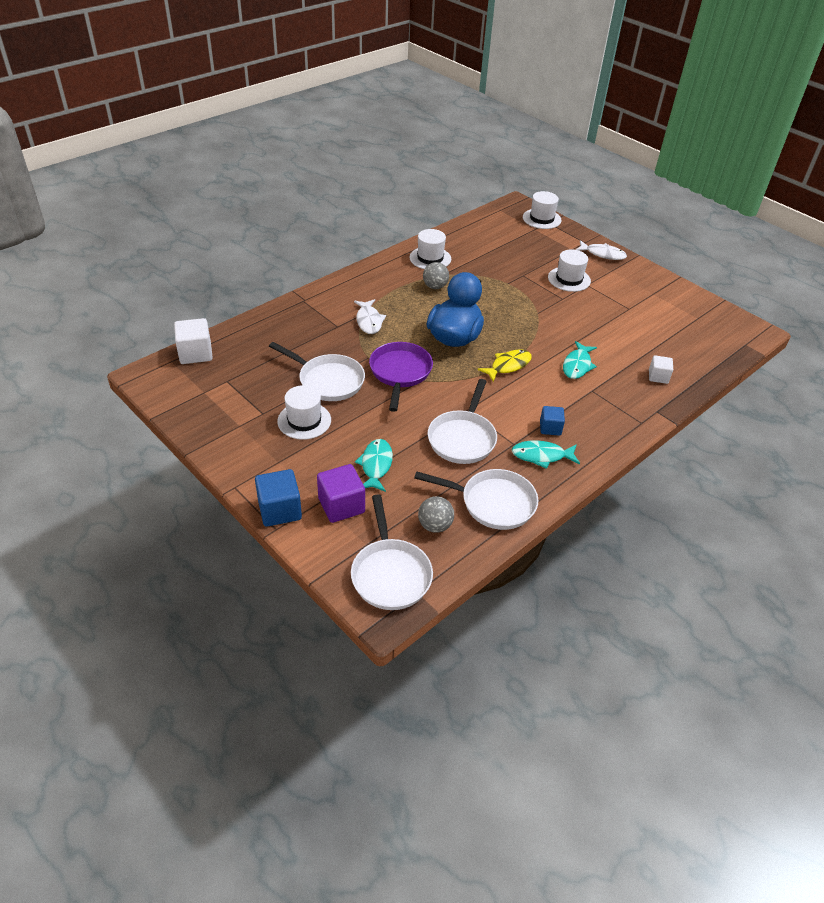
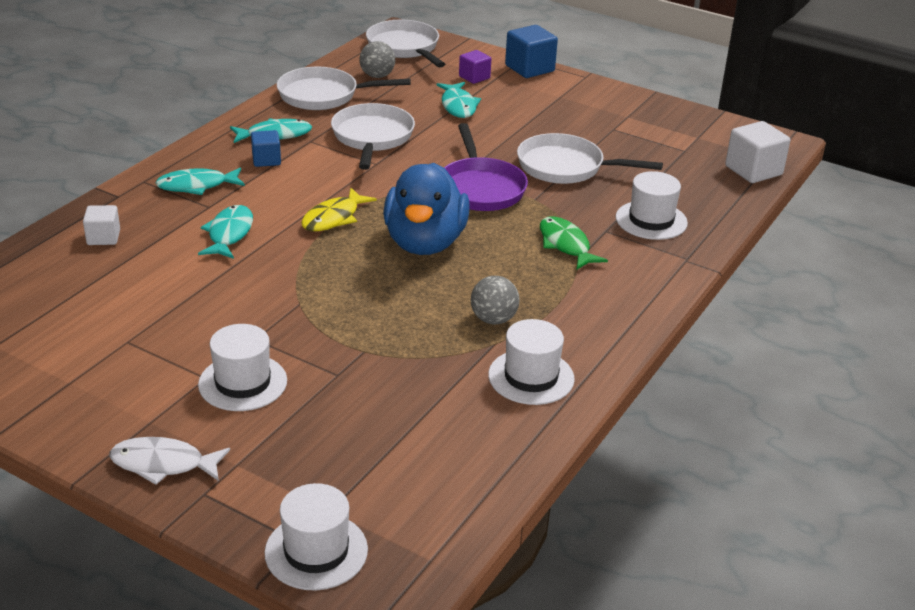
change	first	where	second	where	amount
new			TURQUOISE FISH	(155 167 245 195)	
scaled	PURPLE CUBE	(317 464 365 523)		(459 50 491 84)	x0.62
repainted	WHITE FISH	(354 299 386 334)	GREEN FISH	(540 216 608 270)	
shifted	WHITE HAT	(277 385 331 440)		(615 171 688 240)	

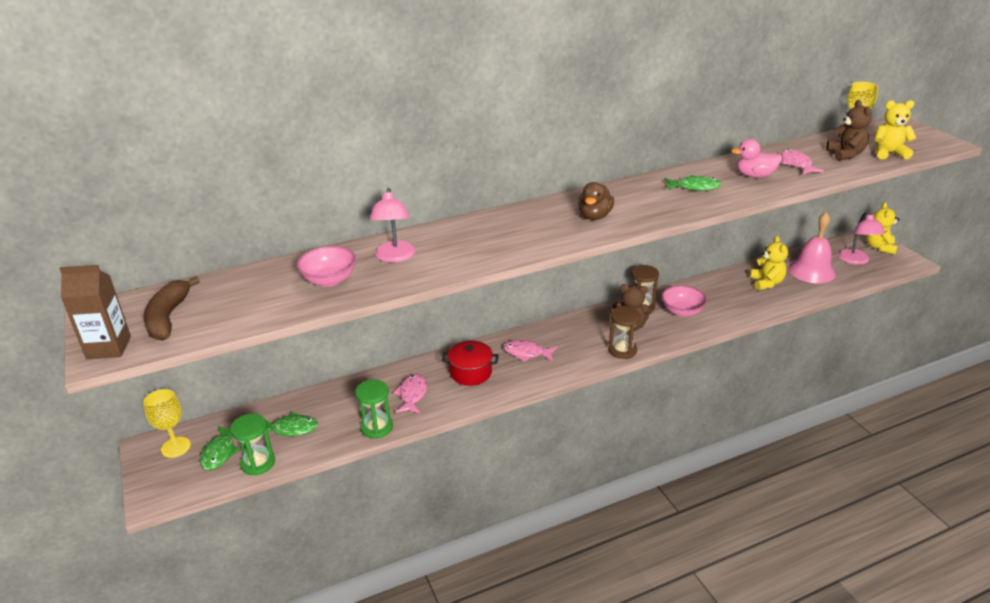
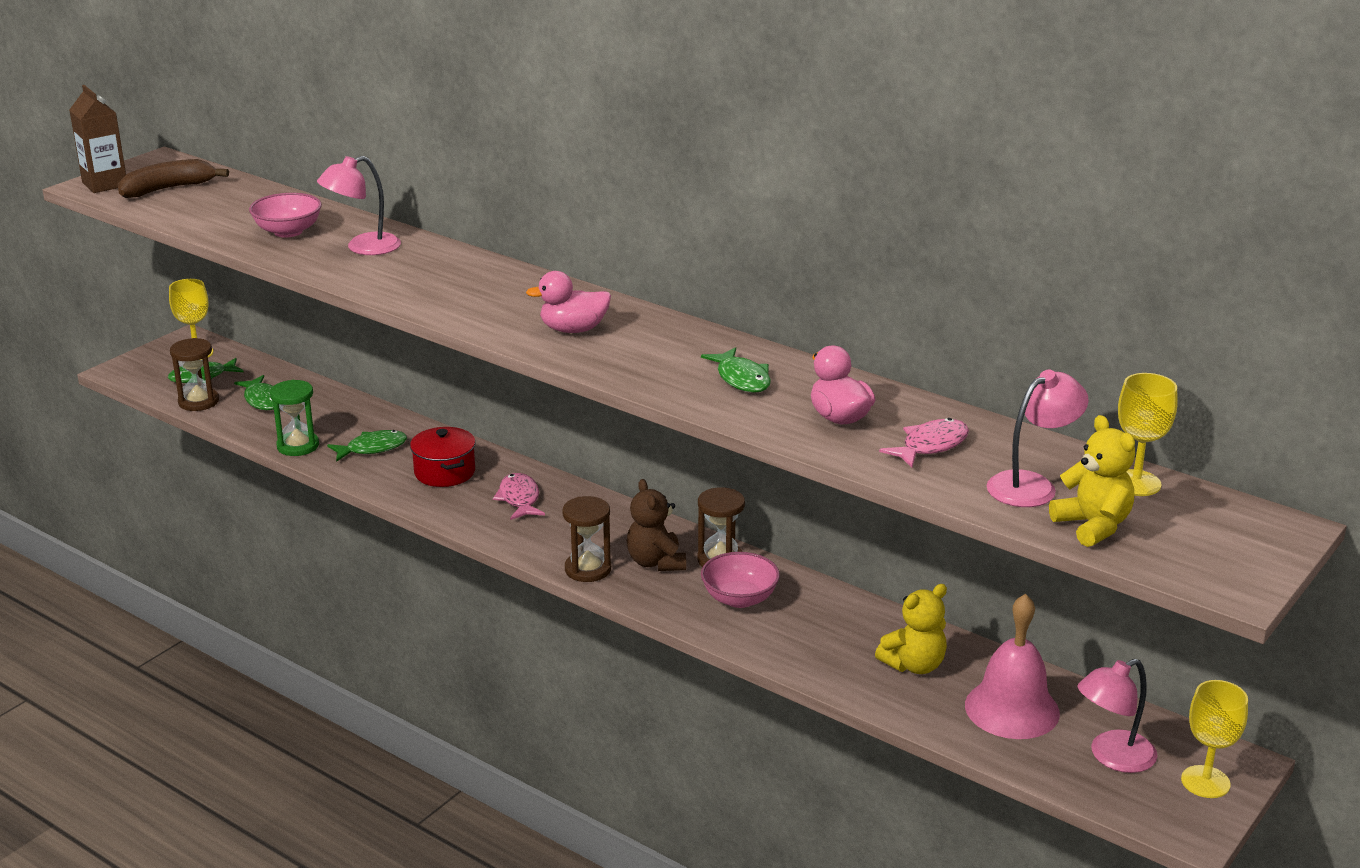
change	first	where	second	where	amount
repainted	GREEN HOURGLASS	(230 414 275 476)	BROWN HOURGLASS	(170 338 219 411)	
repainted	PINK FISH	(393 374 427 413)	GREEN FISH	(327 430 407 462)	
repainted	BROWN DUCK	(578 182 614 220)	PINK DUCK	(526 271 611 333)	
swapped	BROWN TEDDY BEAR	(826 100 872 161)	PINK LAMP	(987 370 1089 507)	
swapped	YELLOW TEDDY BEAR	(866 202 900 254)	YELLOW GOBLET	(1181 680 1248 798)	

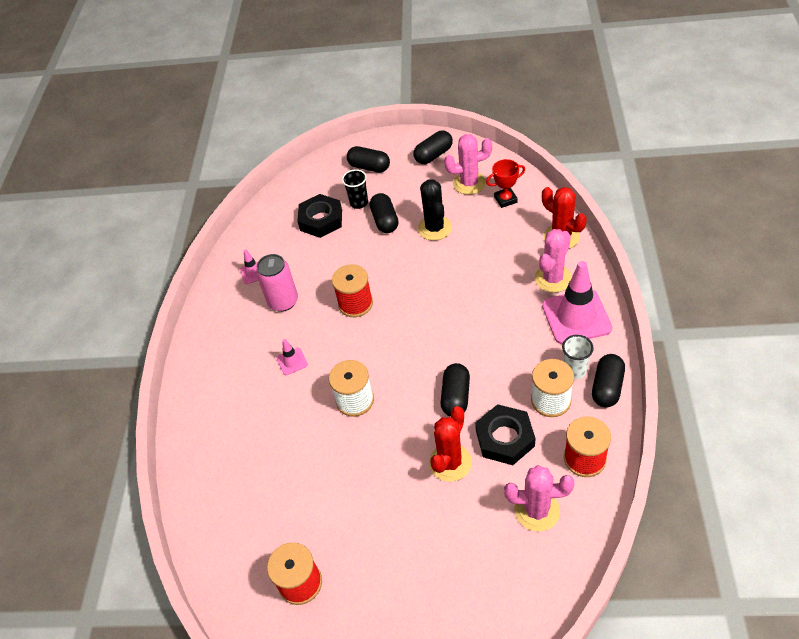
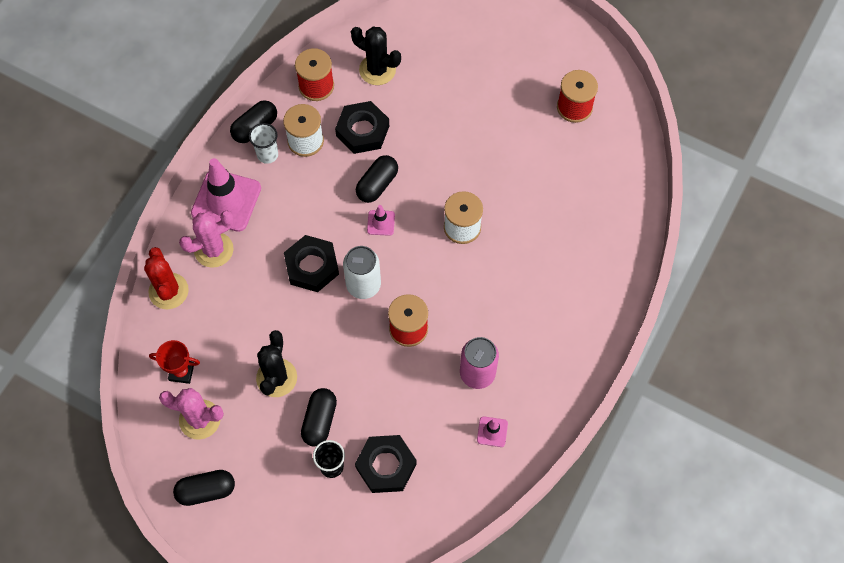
change	first	where	second	where	amount
new			BLACK NUT	(284 235 339 292)	
new			WHITE CAN	(343 246 381 299)	
repainted	PINK CACTUS	(504 465 575 531)	BLACK CACTUS	(351 27 401 85)	
shifted	PINK TRAFFIC CONE	(277 339 308 375)		(367 205 395 236)	
gone	BLACK CAPSULE	(347 146 390 173)			
gone	RED CACTUS	(429 406 472 482)			

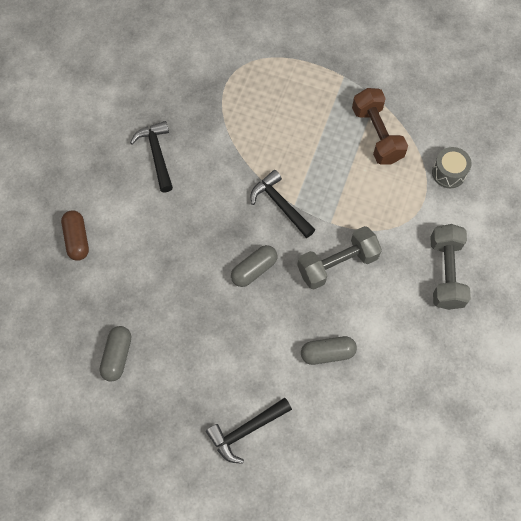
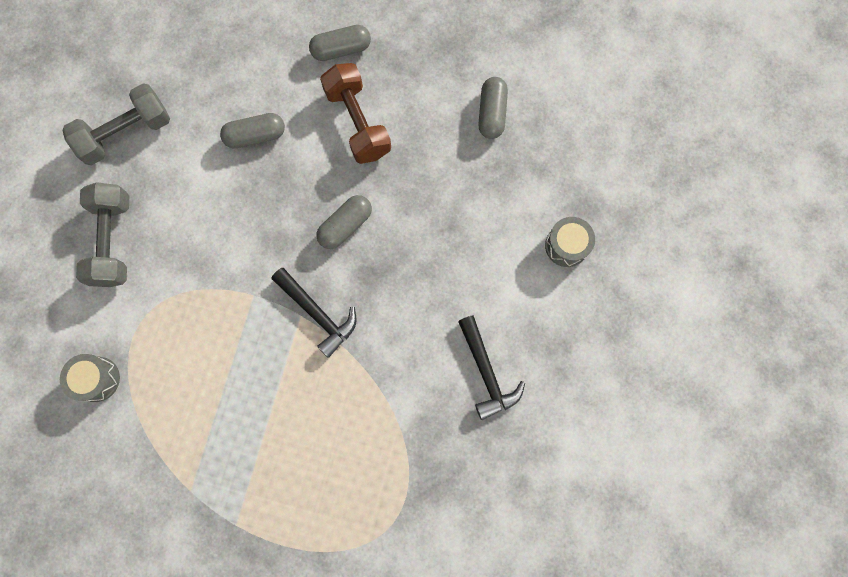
change	first	where	second	where	amount
shifted	GREY DUMBBELL	(297 226 382 289)		(62 83 170 165)	
swapped	BLACK HAMMER	(206 398 292 464)	GREY CAPSULE	(309 25 371 61)	
shifted	BROWN DUMBBELL	(352 88 408 165)		(320 63 391 164)	
swapped	BROWN CAPSULE	(61 210 89 261)	GREY DRUM	(545 217 595 267)	

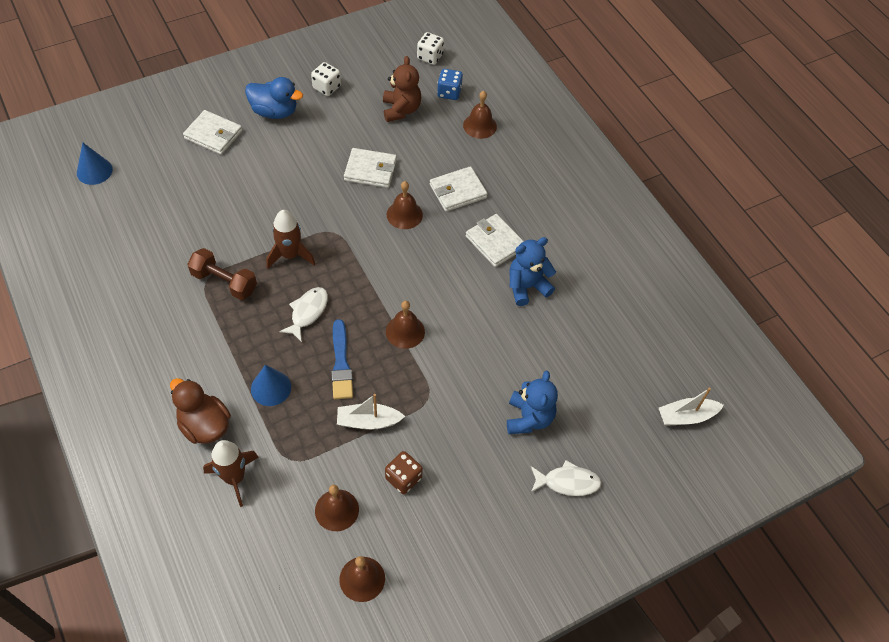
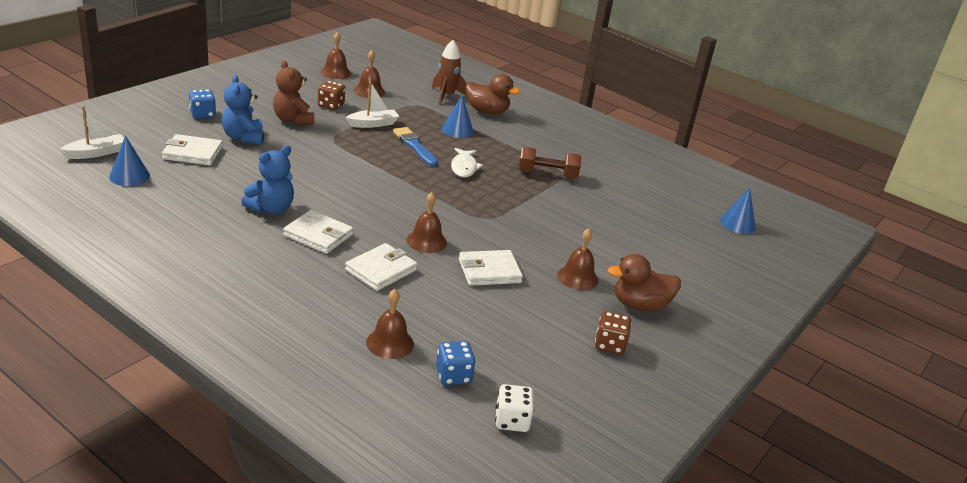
change	first	where	second	where	amount
new			BLUE CONE	(109 135 150 186)	
shifted	WHITE WALLET	(183 110 242 155)		(162 134 223 166)	
swapped	WHITE FISH	(531 460 602 496)	BLUE DICE	(189 89 216 119)	
shifted	BROWN TEDDY BEAR	(383 56 421 122)		(273 60 314 125)	
shifted	BROWN BELL	(386 301 425 349)		(557 228 598 290)	
repainted	WHITE DICE	(311 62 341 96)	BROWN DICE	(595 311 632 354)	
repainted	BLUE DUCK	(245 77 303 119)	BROWN DUCK	(607 254 681 311)	
gone	BROWN ROCKET	(266 210 315 269)			

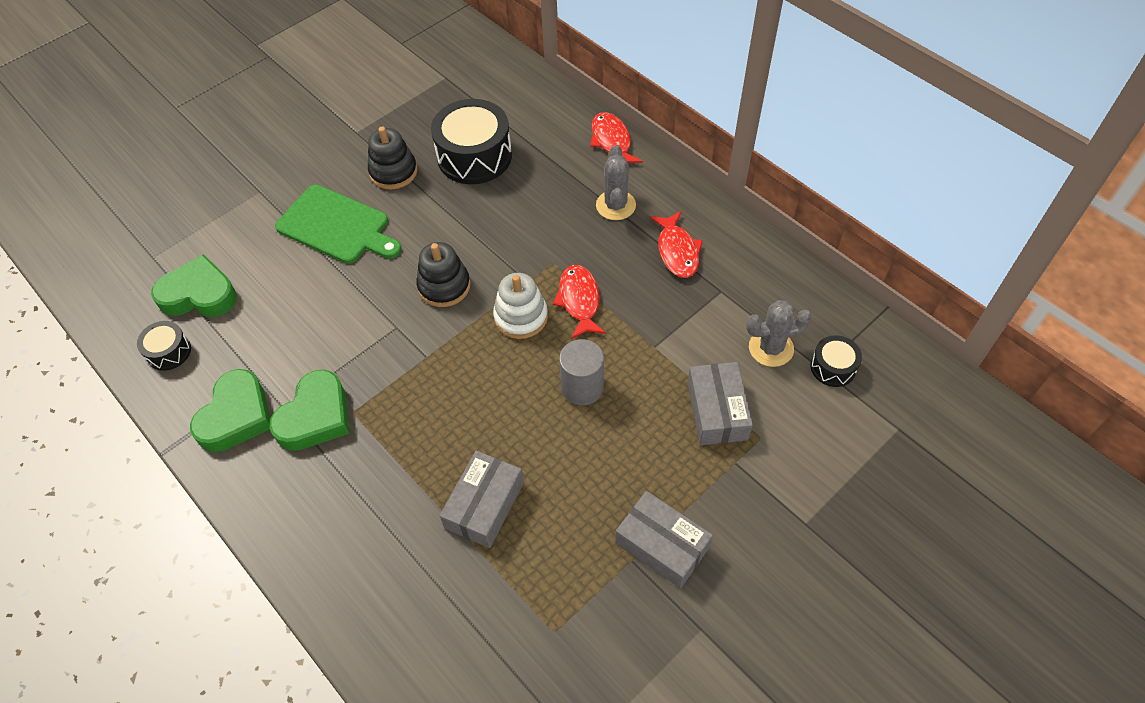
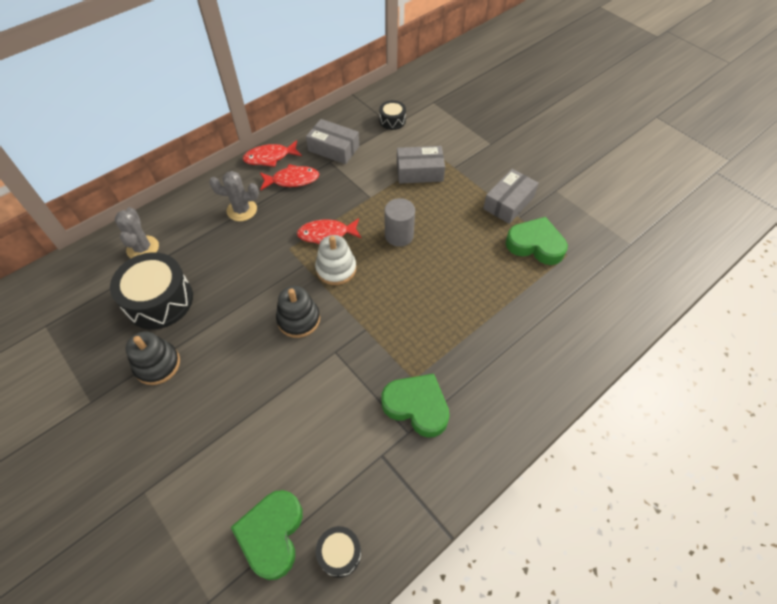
change	first	where	second	where	amount
shifted	GREY CACTUS	(746 300 812 367)		(115 207 159 258)	
shifted	RED FISH	(590 112 643 163)		(243 140 302 167)	
shifted	GREY BOX	(440 450 524 548)		(306 119 359 164)	
shifted	GREEN HEART	(190 369 270 452)		(506 217 568 265)	
gone	GREEN CUTTING BOARD	(275 185 401 264)			

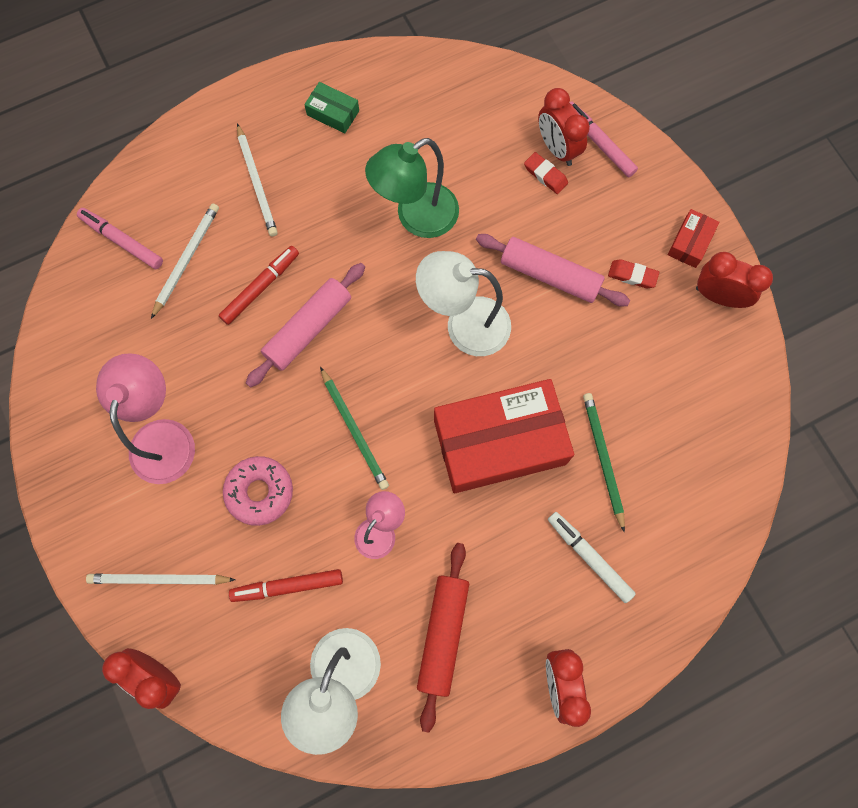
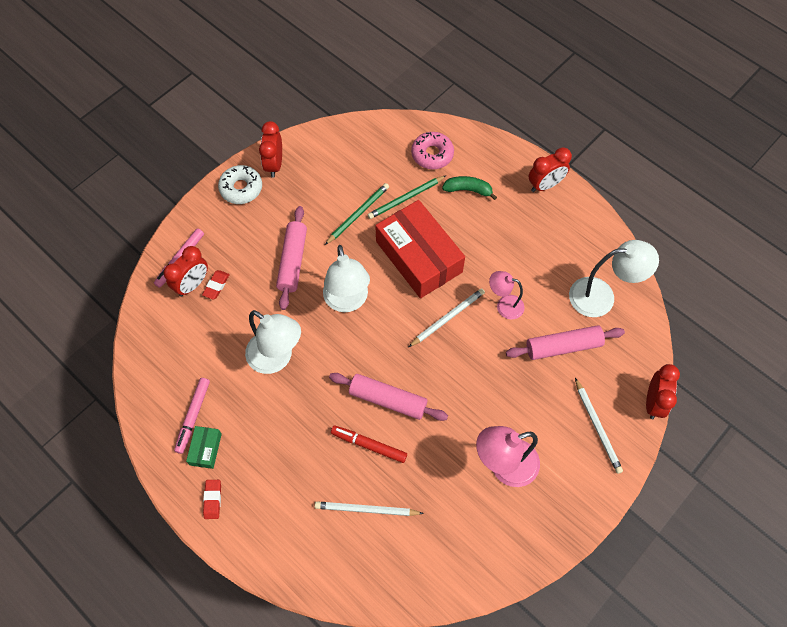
change	first	where	second	where	amount
shifted	PINK MARKER	(77 208 163 269)		(174 378 210 454)	
shifted	RED ERASER	(608 259 659 288)		(203 480 221 519)	
swapped	RED BOX	(668 209 719 268)	WHITE DONUT	(218 165 262 204)	
repainted	GREEN LAMP	(365 138 459 238)	WHITE LAMP	(245 310 301 374)	
shifted	GREEN PENCIL	(320 367 389 490)		(325 183 389 245)	
shifted	WHITE PENCIL	(237 123 278 237)		(409 288 485 347)	
shifted	PINK DONUT	(223 456 293 526)		(411 132 454 169)	
swapped	WHITE MARKER	(548 512 636 603)	GREEN BANANA	(442 176 497 200)	
swapped	RED MARKER	(229 569 343 602)	PINK ROLLING PIN	(506 325 625 360)	
gone	RED ROLLING PIN	(417 543 469 733)			

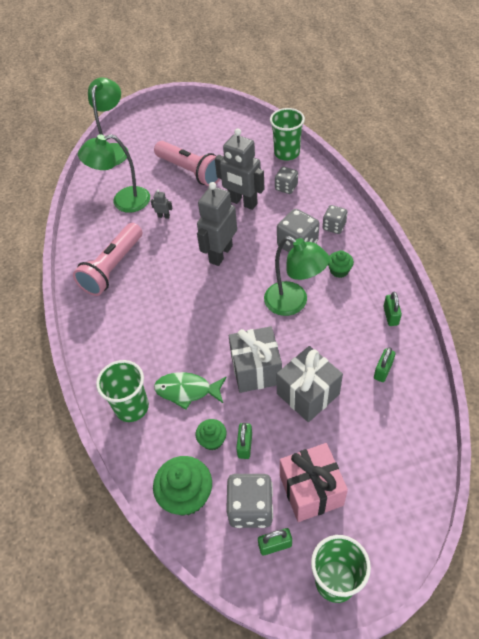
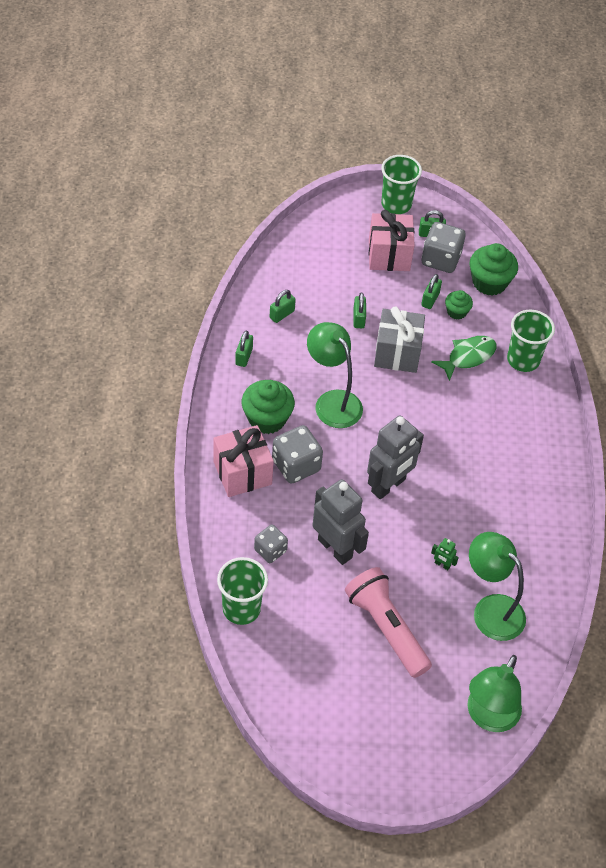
change	first	where	second	where	amount
swapped	GREY DICE	(323 205 348 234)	PINK GIFT	(213 425 274 497)	
scaled	GREEN CUPCAKE	(328 250 354 278)		(242 380 295 434)	x1.78
swapped	GREY GIFT	(277 346 343 422)	GREEN PADLOCK	(353 293 366 328)	
rotated	GREEN FISH	(154 372 226 410)		(431 336 496 381)	60 degrees counterclockwise
repainted	GREY ROBOT	(151 190 173 219)	GREEN ROBOT	(431 538 459 570)	
rotated	GREEN LAMP	(78 134 150 213)		(469 532 526 641)	135 degrees counterclockwise
gone	PINK FLASHLIGHT	(73 223 142 296)			

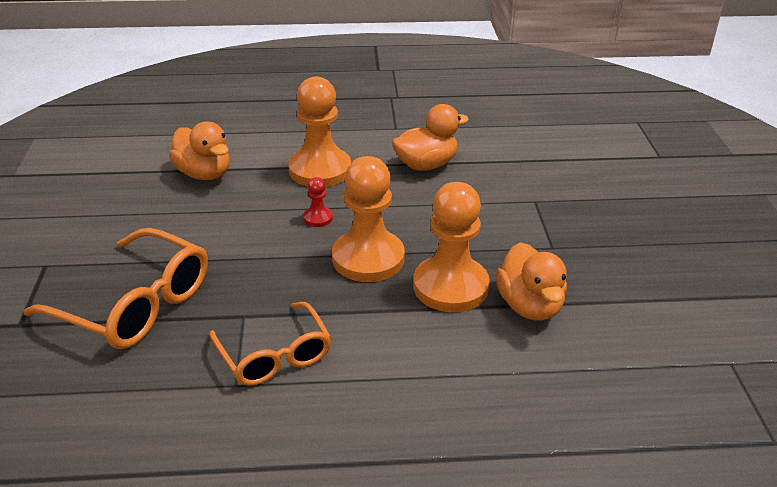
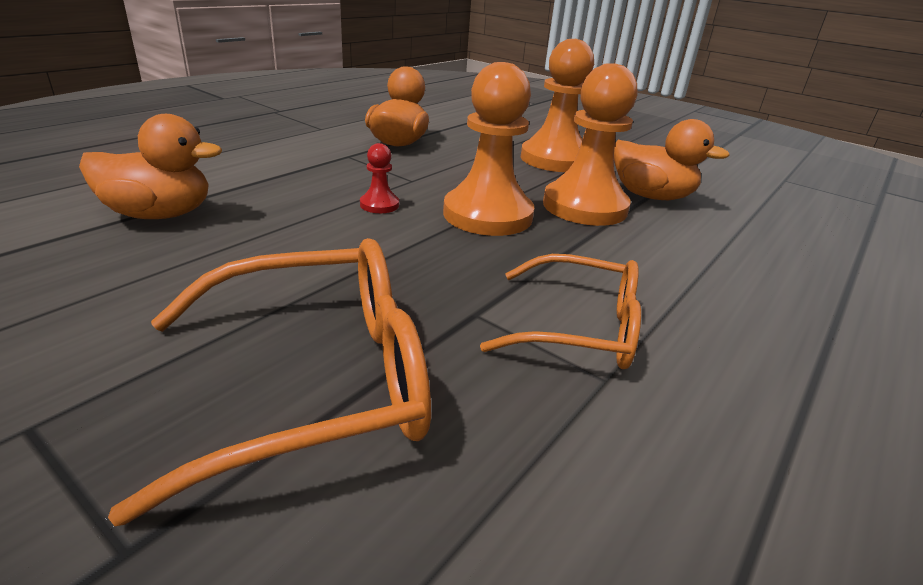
change	first	where	second	where	amount
shifted	ORANGE PAWN	(288 76 351 187)		(521 39 594 172)	

